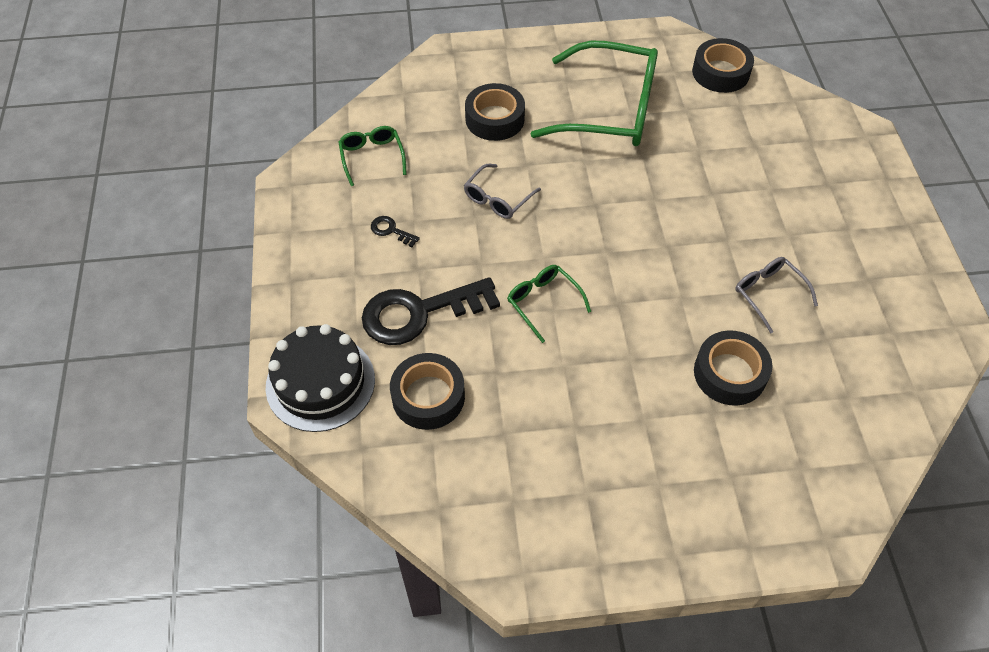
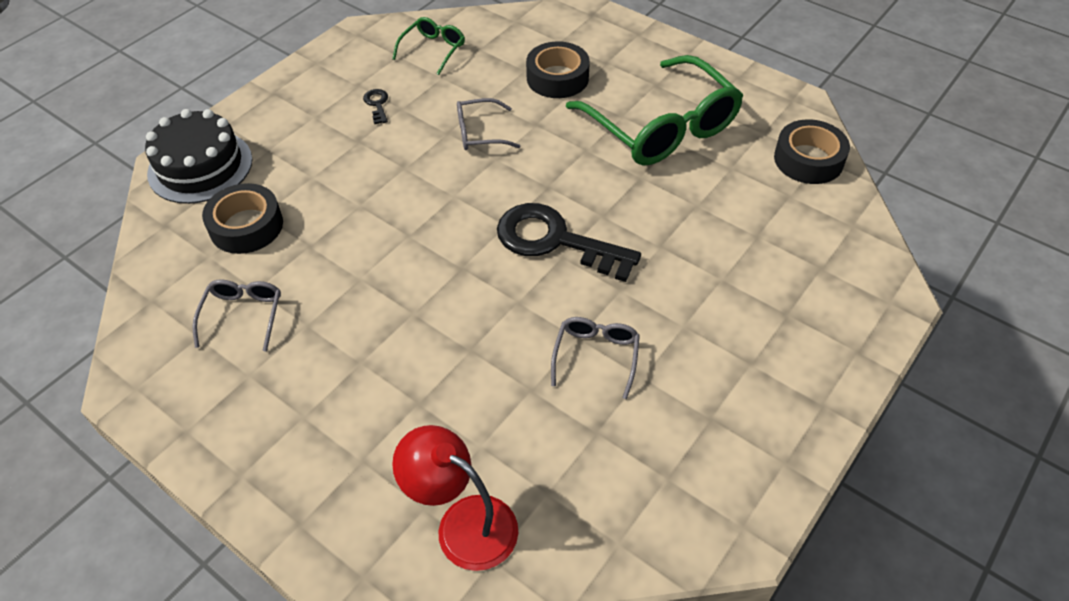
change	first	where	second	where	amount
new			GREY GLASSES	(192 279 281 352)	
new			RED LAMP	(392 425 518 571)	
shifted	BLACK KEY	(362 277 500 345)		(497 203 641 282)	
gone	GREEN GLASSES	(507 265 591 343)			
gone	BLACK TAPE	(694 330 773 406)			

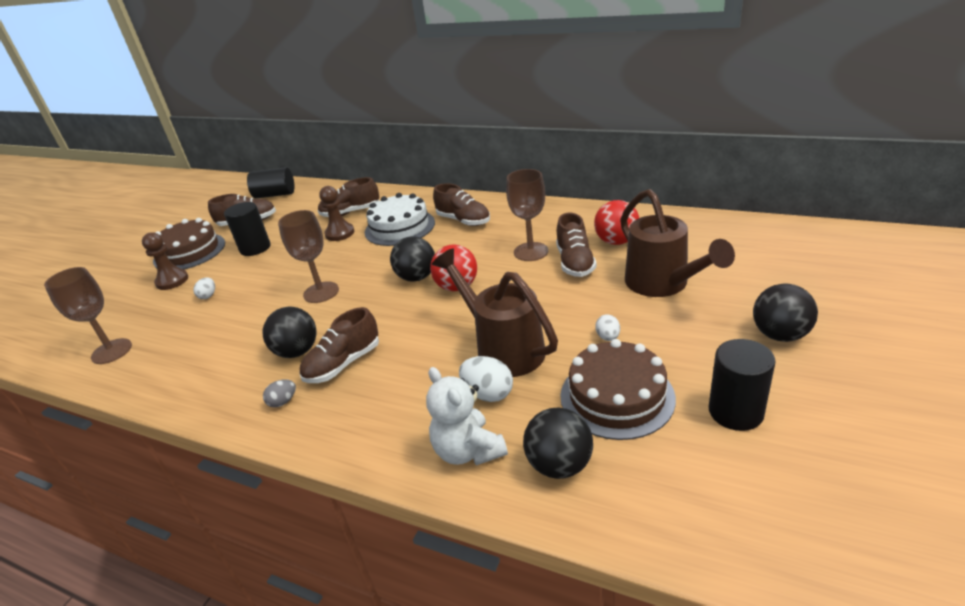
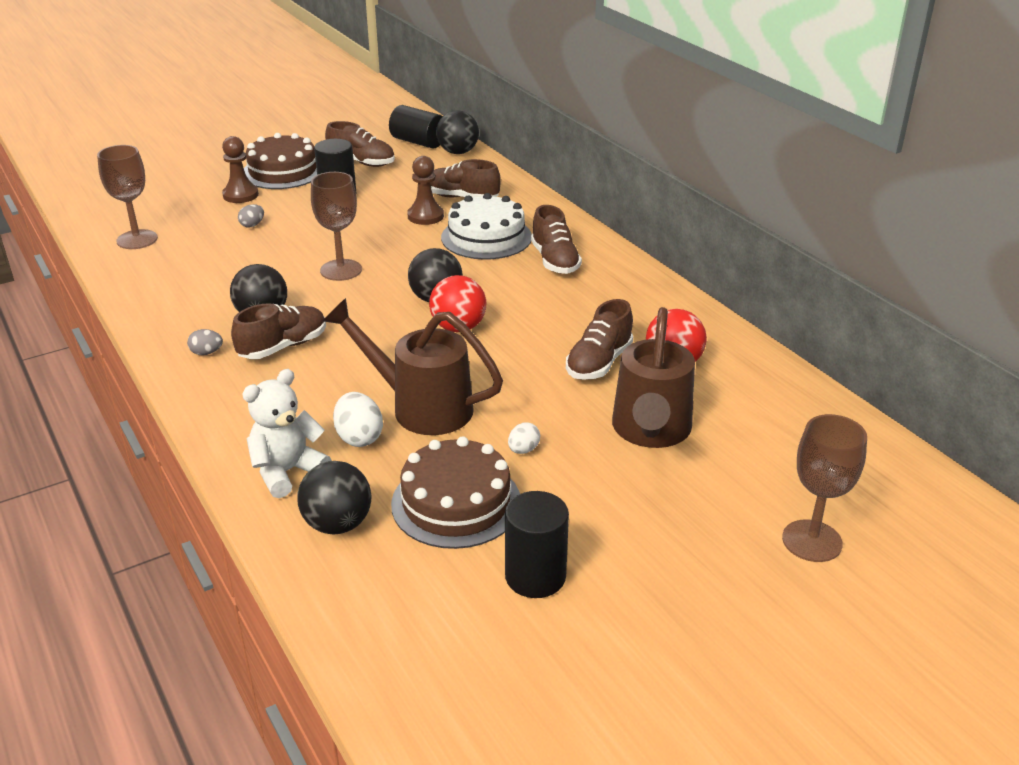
change	first	where	second	where	amount
rotated	BROWN SHOE	(299 307 379 383)		(231 303 326 359)	150 degrees clockwise
repainted	WHITE EGG	(193 277 215 299)	GREY EGG	(238 204 264 227)	
rotated	WHITE TEDDY BEAR	(426 367 508 465)		(242 369 332 498)	45 degrees clockwise
rotated	BROWN WATERING CAN	(432 249 558 377)		(323 298 503 435)	60 degrees counterclockwise
shifted	BLACK BALL	(753 284 818 342)		(436 110 479 154)	
shifted	BROWN GOBLET	(506 169 548 261)		(782 414 867 562)	

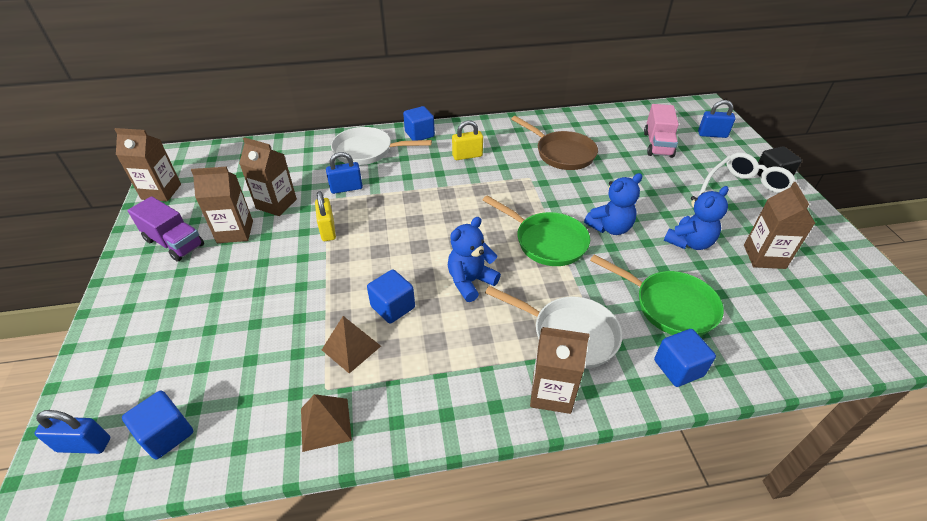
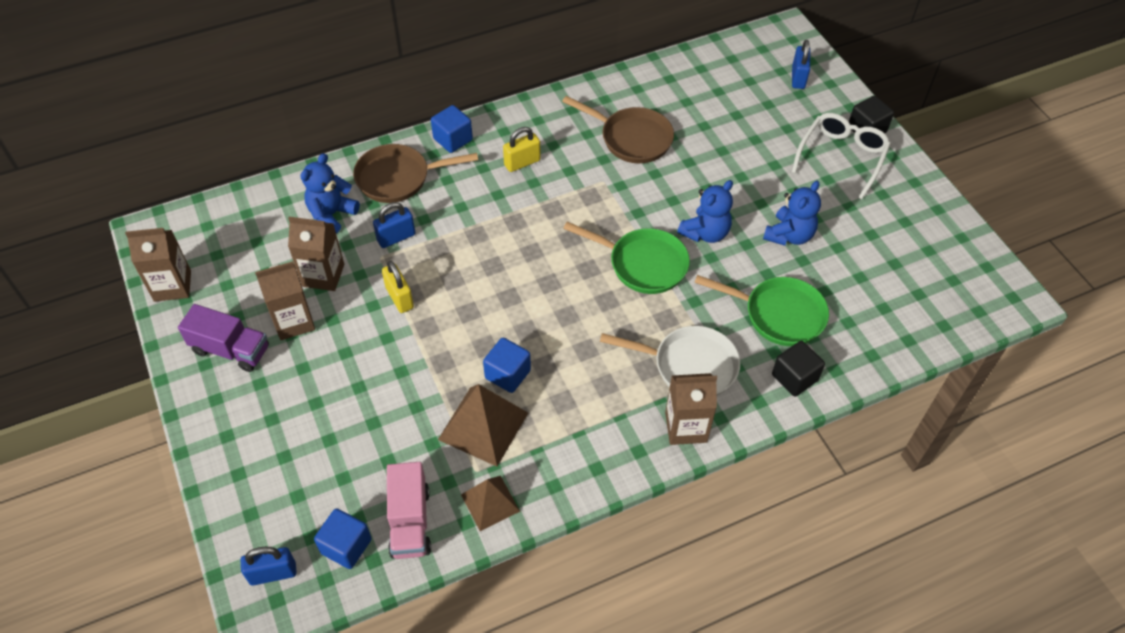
change	first	where	second	where	amount
shifted	BLUE TEDDY BEAR	(448 217 501 302)		(300 153 360 233)	
repainted	WHITE PAN	(331 127 432 165)	BROWN PAN	(353 144 478 203)	
shifted	PINK TRUCK	(644 104 679 158)		(387 462 431 559)	
scaled	BROWN PYRAMID	(322 316 381 374)		(438 384 528 466)	x1.58
repainted	BLUE CUBE	(654 329 716 387)	BLACK CUBE	(772 341 825 397)	
rotated	BLUE PADLOCK	(698 100 735 138)		(792 40 810 89)	75 degrees counterclockwise
gone	BROWN CARTON	(744 182 815 269)			

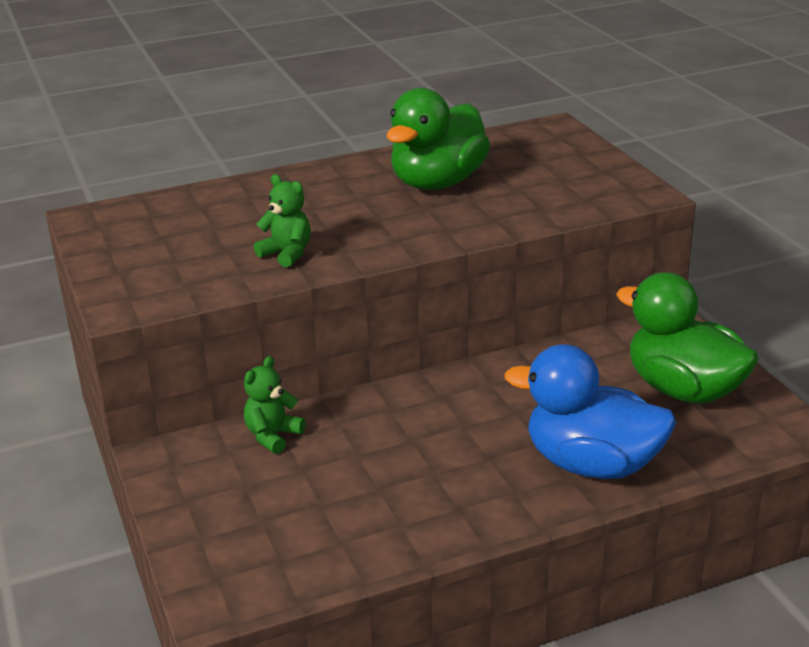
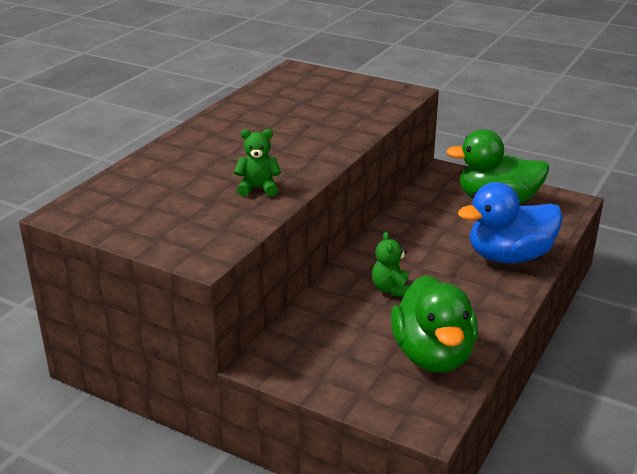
change	first	where	second	where	amount
shifted	GREEN TEDDY BEAR	(244 356 306 454)		(372 232 411 297)	
shifted	GREEN DUCK	(387 88 490 190)		(391 275 478 373)	

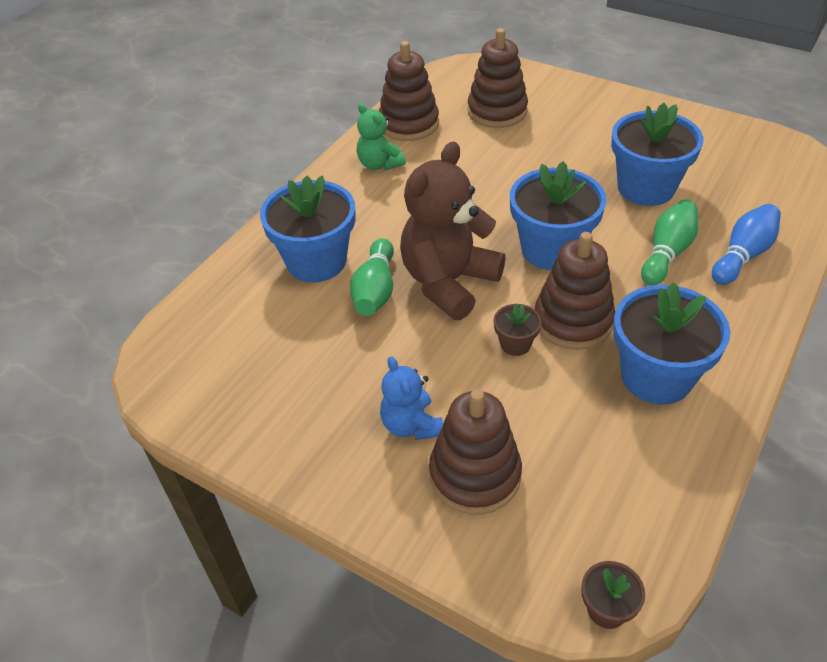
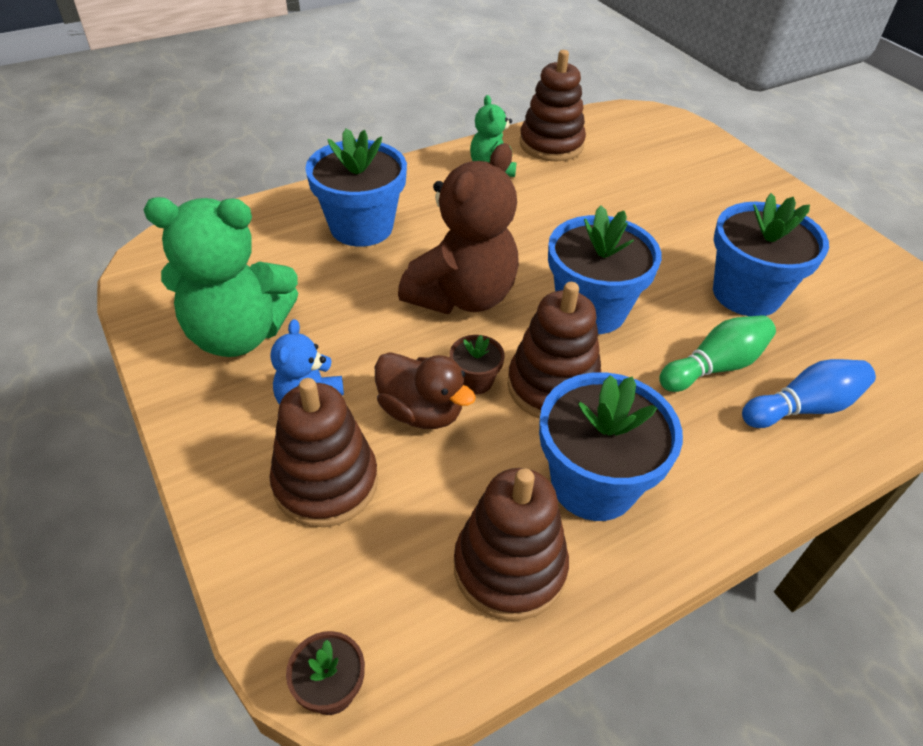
change	first	where	second	where	amount
new			GREEN TEDDY BEAR	(144 197 298 357)	
new			BROWN DUCK	(375 352 476 429)	
rotated	BROWN TEDDY BEAR	(400 142 505 320)		(398 143 519 314)	150 degrees clockwise
shifted	BROWN STACKING TOY	(468 28 528 128)		(454 468 569 621)	
gone	GREEN BOWLING PIN	(350 238 394 316)			

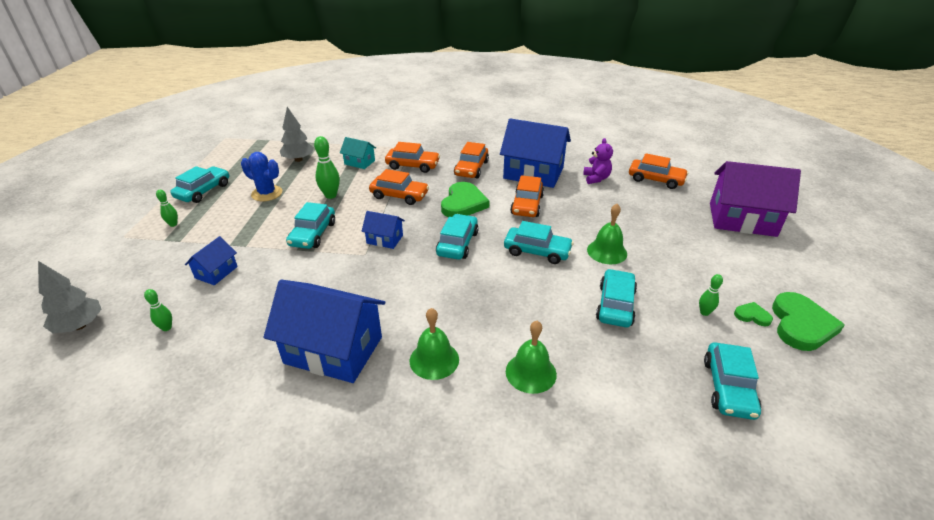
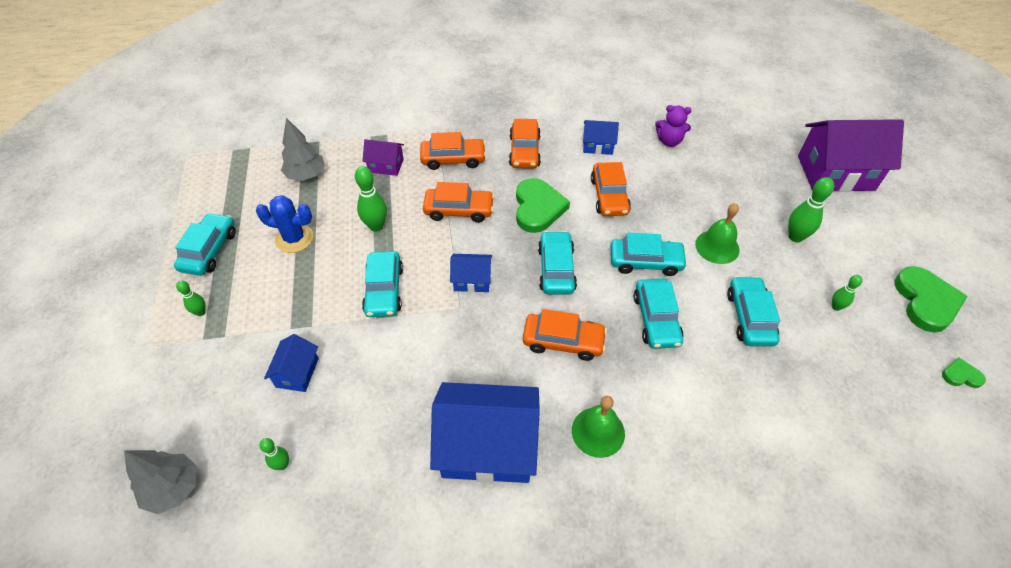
change	first	where	second	where	amount
repainted	TURQUOISE HOUSE	(340 137 376 169)	PURPLE HOUSE	(362 139 404 176)	
shifted	ORANGE CAR	(629 153 688 189)		(523 309 607 361)	
scaled	BLUE HOUSE	(500 119 571 188)		(583 120 619 155)	x0.48
shifted	TURQUOISE CAR	(704 343 761 420)		(634 279 684 349)	
rotated	PURPLE TEDDY BEAR	(583 138 613 184)		(655 105 692 147)	120 degrees clockwise
new			GREEN BOWLING PIN	(788 177 834 243)	
shifted	GREEN HEART	(734 302 773 326)		(942 358 986 388)	
gone	GREEN BELL	(506 321 557 394)			

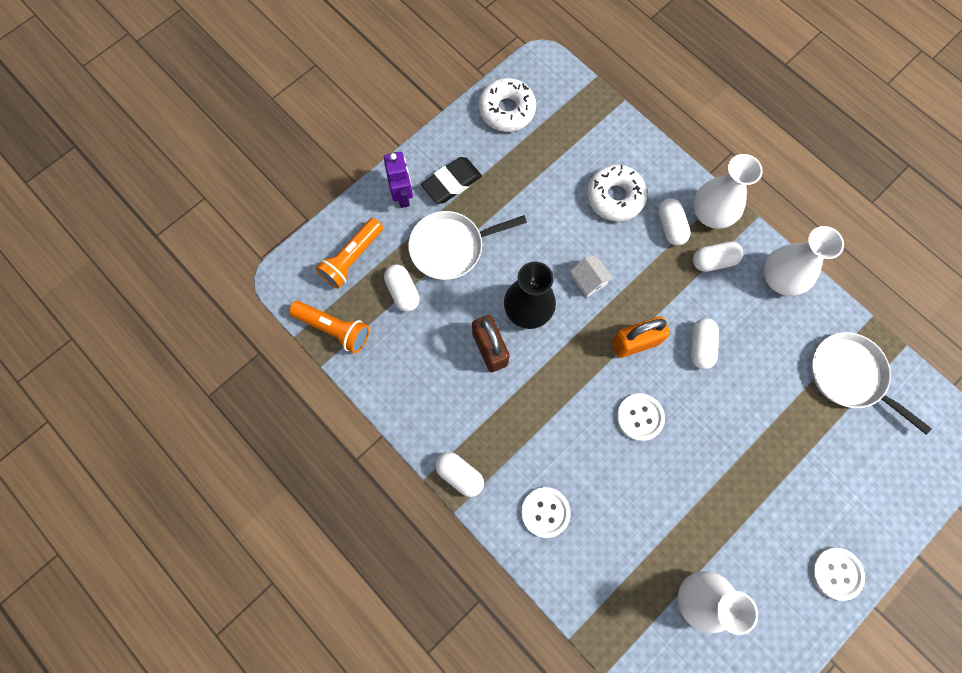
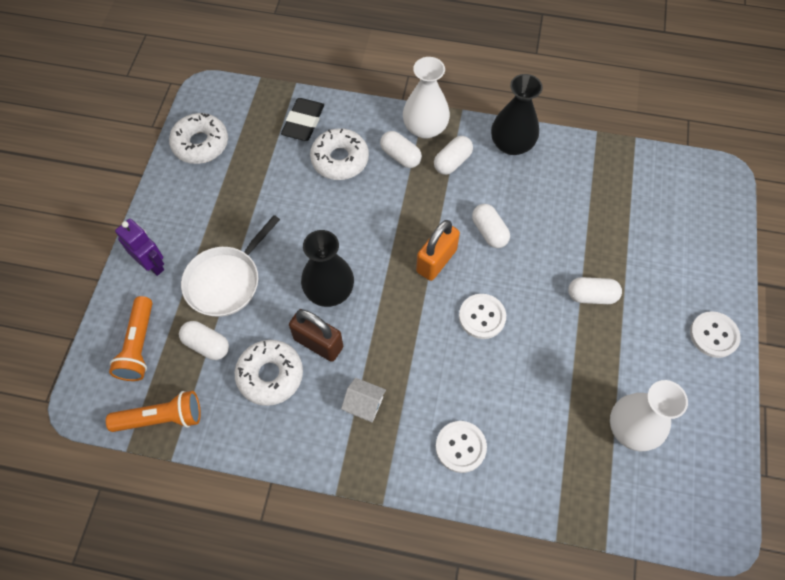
change	first	where	second	where	amount
new			WHITE DONUT	(235 340 303 406)	
shifted	BLACK ERASER	(421 157 482 203)		(281 98 324 141)	
shifted	WHITE HOUSE	(570 255 614 297)		(341 378 386 422)	
repainted	WHITE VASE	(763 226 844 296)	BLACK VASE	(491 74 543 155)	
shifted	WHITE CAPSULE	(435 452 484 497)		(568 277 622 304)	
gone	WHITE PAN	(811 332 932 435)			

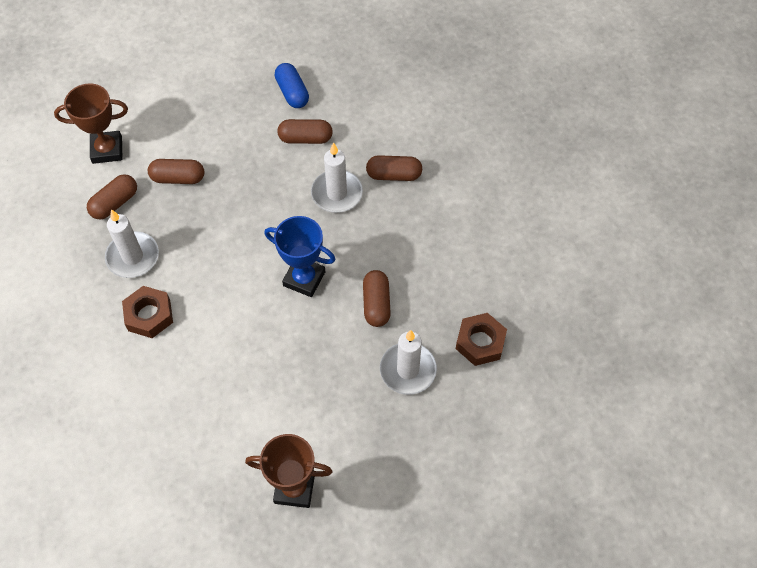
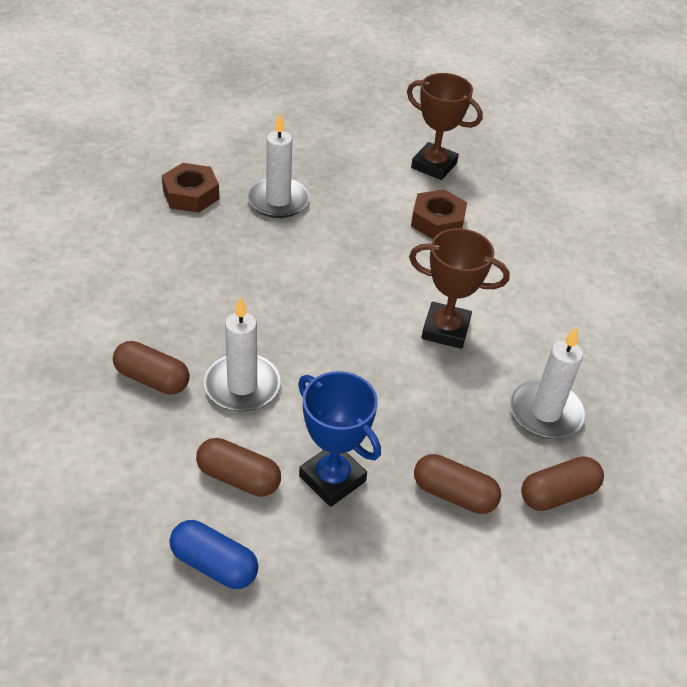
change	first	where	second	where	amount
rotated	BLUE CAPSULE	(275 63 309 108)		(170 520 258 589)	60 degrees counterclockwise
shifted	BLUE TROPHY	(264 216 336 297)		(298 371 381 507)	
shifted	BROWN TROPHY	(54 84 128 164)		(409 228 510 349)	
shifted	BROWN NUT	(122 286 173 338)		(411 189 467 239)	
gone	BROWN CAPSULE	(363 270 391 327)			

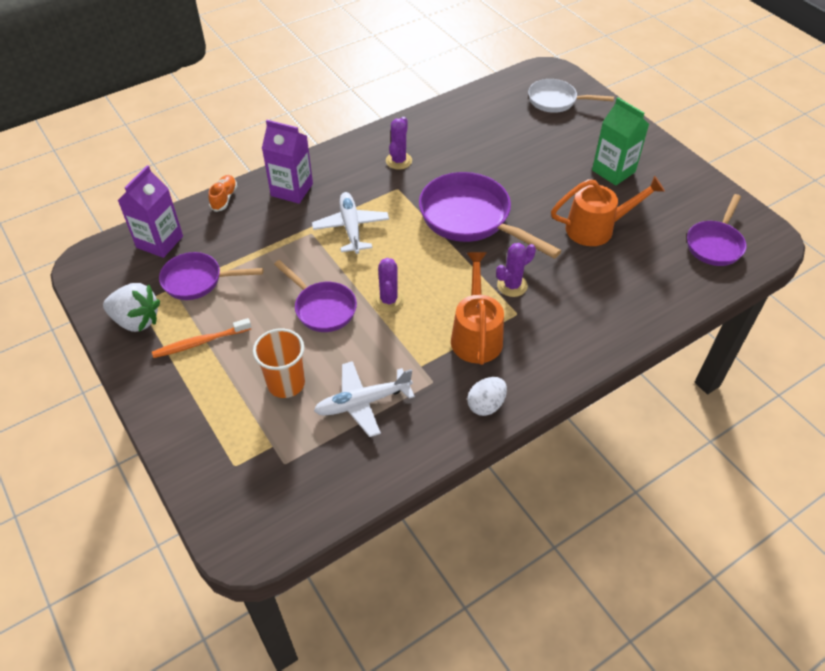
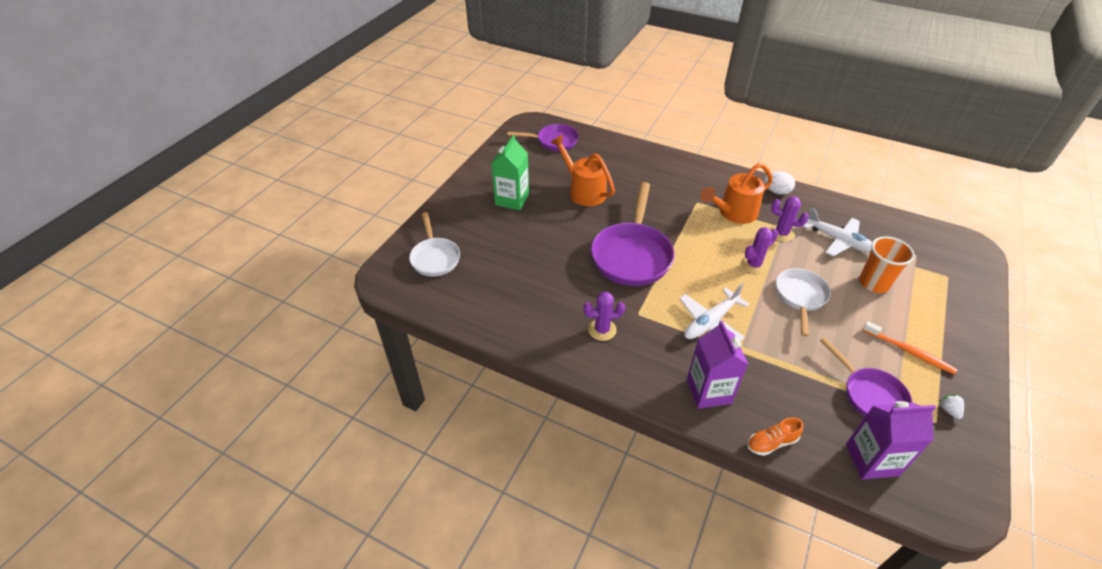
change	first	where	second	where	amount
shifted	PURPLE CACTUS	(496 243 536 297)		(770 196 809 242)	
repainted	PURPLE PAN	(274 260 357 332)	WHITE PAN	(776 268 831 337)	
scaled	WHITE STRAWBERRY	(103 283 160 332)		(939 395 964 419)	x0.43

